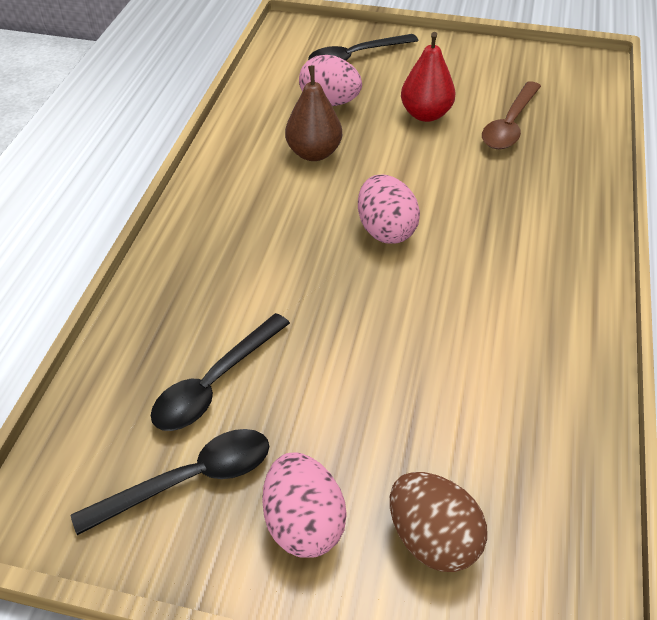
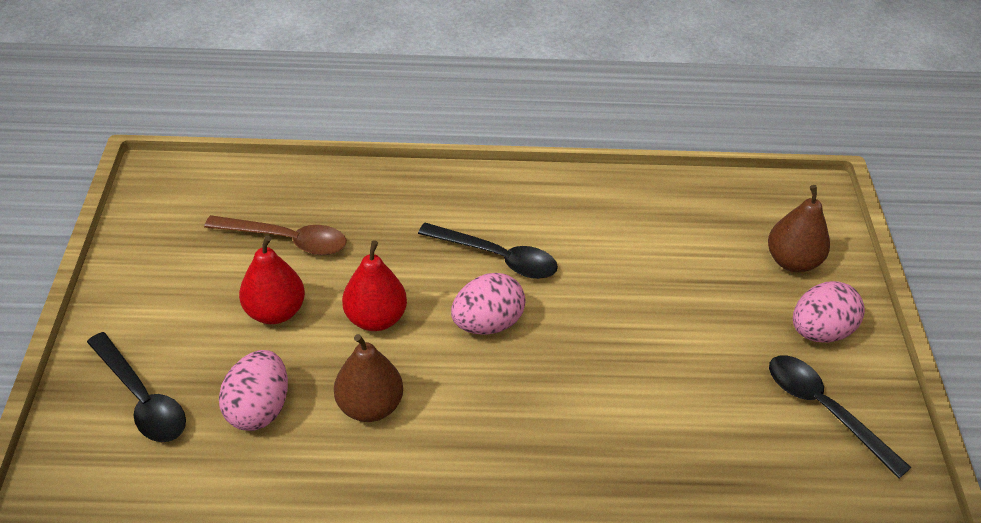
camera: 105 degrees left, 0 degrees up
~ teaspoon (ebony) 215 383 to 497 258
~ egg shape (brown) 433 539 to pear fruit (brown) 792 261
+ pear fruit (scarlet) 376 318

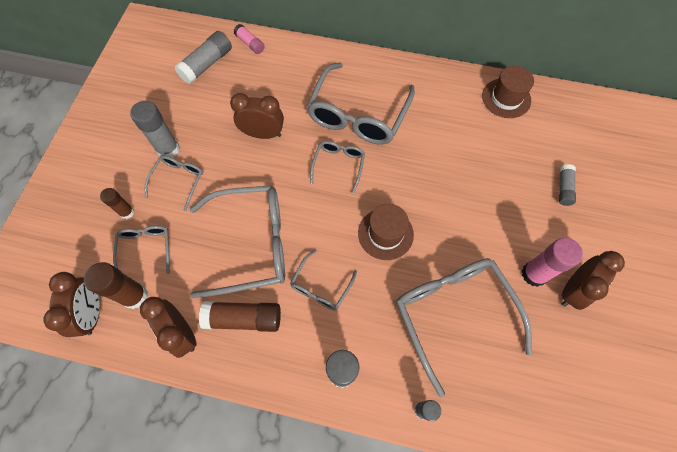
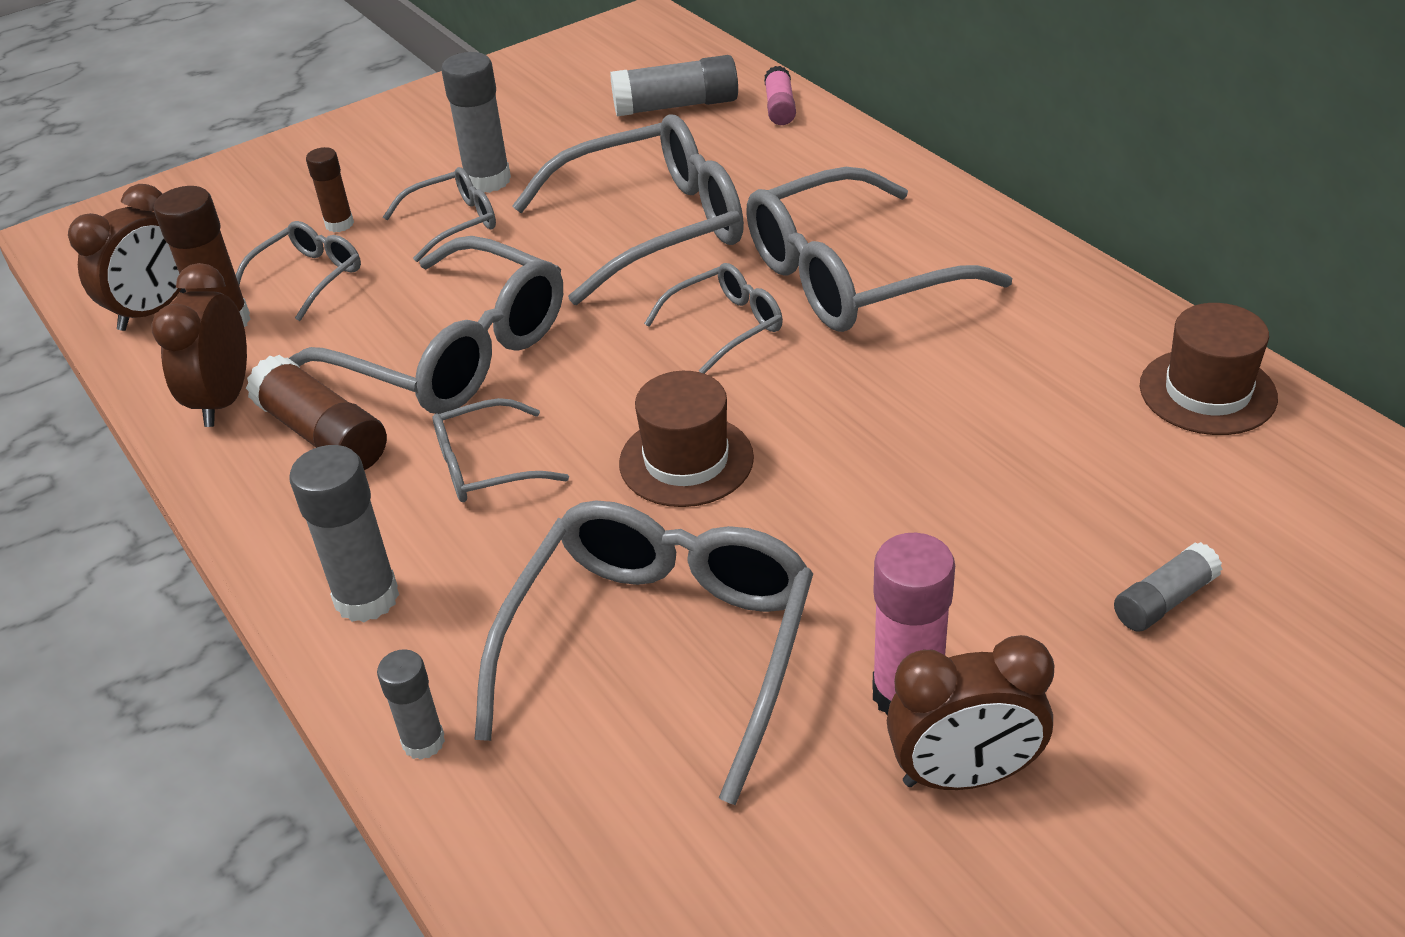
camera: 45 degrees right, 25 degrees down
~ bedside clock (brown) 263 134 to spectacles (gray) 652 227

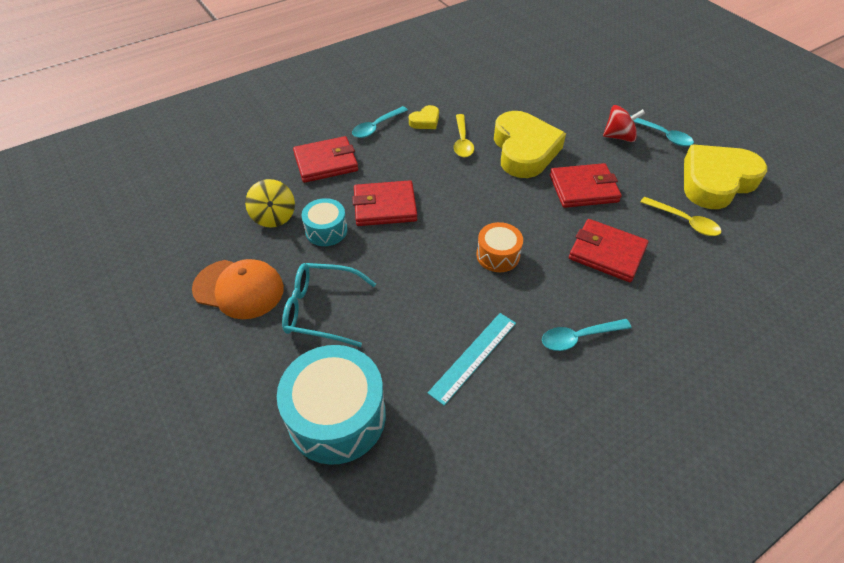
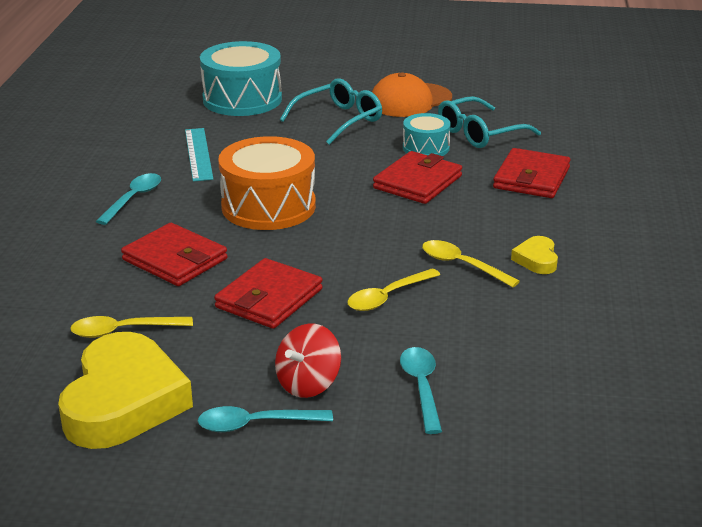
camera: 130 degrees right, 20 degrees down
~ toy top (golden) 274 216 to spectacles (teal) 479 133
~ teaspoon (teal) 376 127 to 421 387
~ toy drum (orange-coloured) 498 255 = 268 206 x1.83
~ heart (golden) 524 150 to teaspoon (golden) 388 297
~ card wallet (scarlet) 607 253 = 175 259 60 degrees clockwise

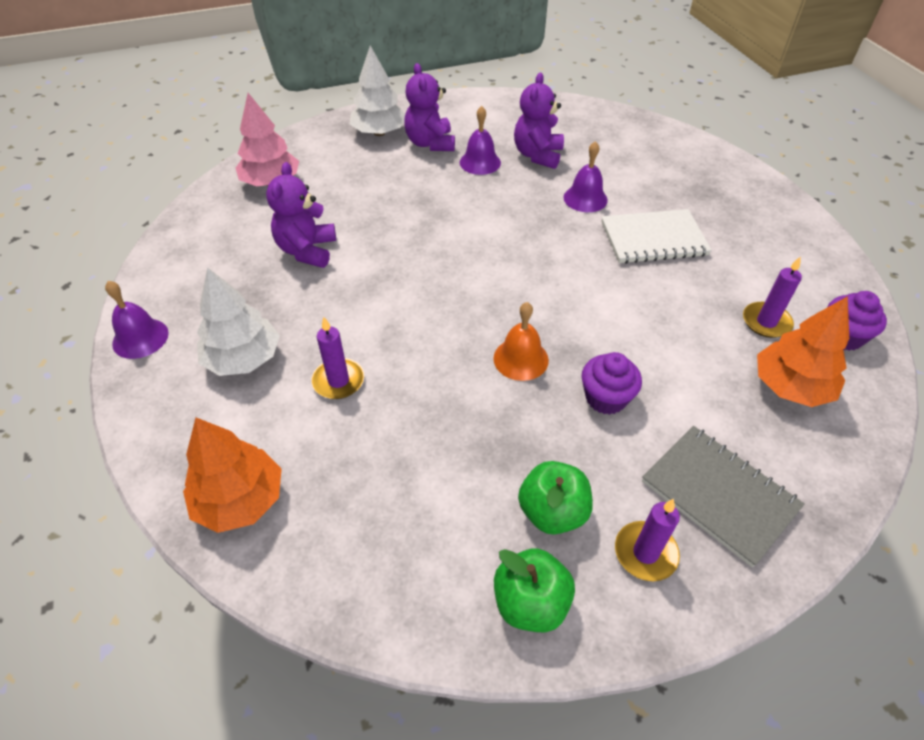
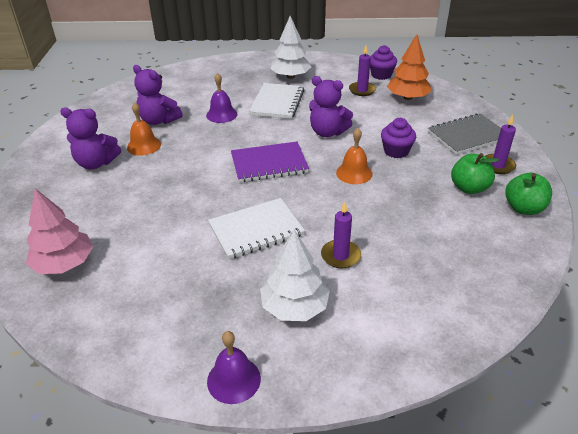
camera: 70 degrees left, 10 degrees down
- toy tree (orange-coloured) 240 500
~ teddy (violet) 307 251 to 327 132
~ toy tree (pure white) 379 133 to 290 76
~ bell (violet) 480 162 to bell (orange-coloured) 144 145
+ exercise book (pure white) 256 230
+ exercise book (violet) 269 164

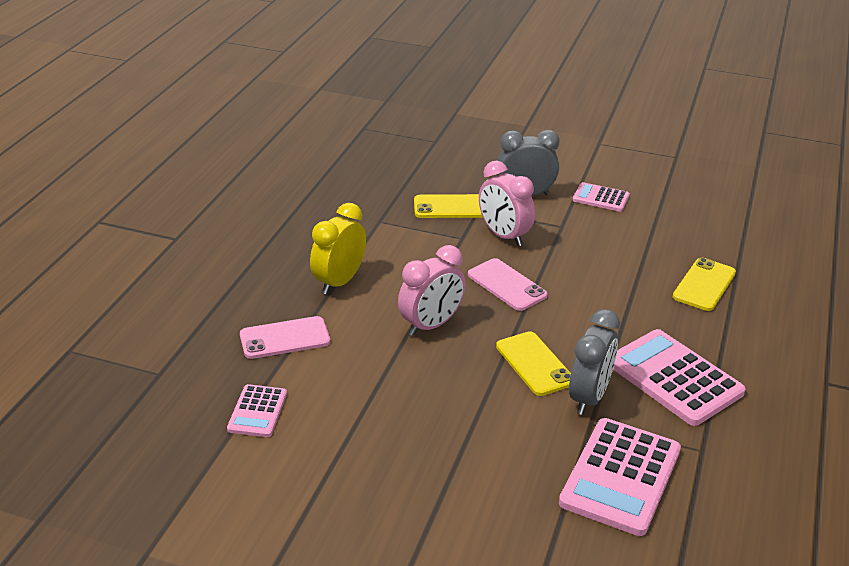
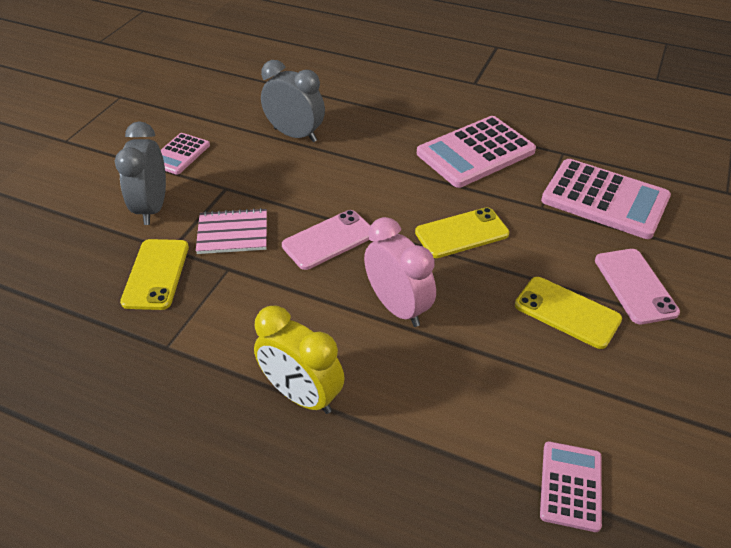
camera: 85 degrees left, 10 degrees up
~ pocket calculator (rose-pink) 257 411 = 570 486 90 degrees counterclockwise
~ smartphone (rose-pink) 285 338 to 635 286
~ bedside clock (rose-pink) 504 236 to exercise book (rose-pink) 233 233
~ bedside clock (gray) 589 397 to 295 135
~ smartphone (golden) 704 285 to 567 312

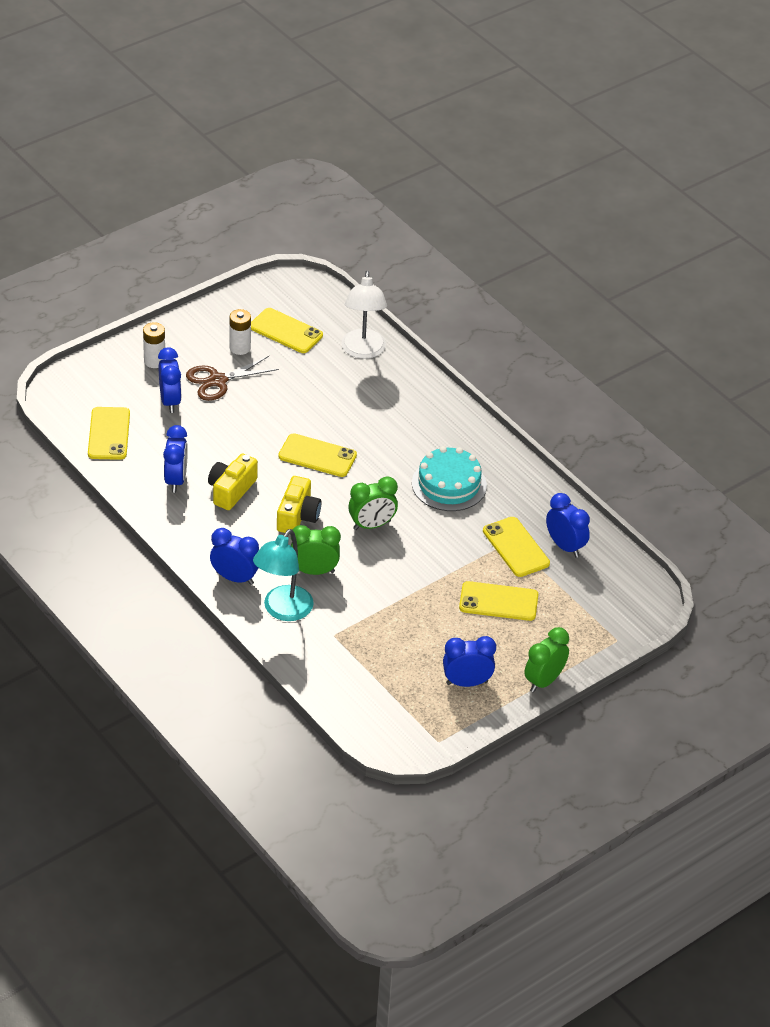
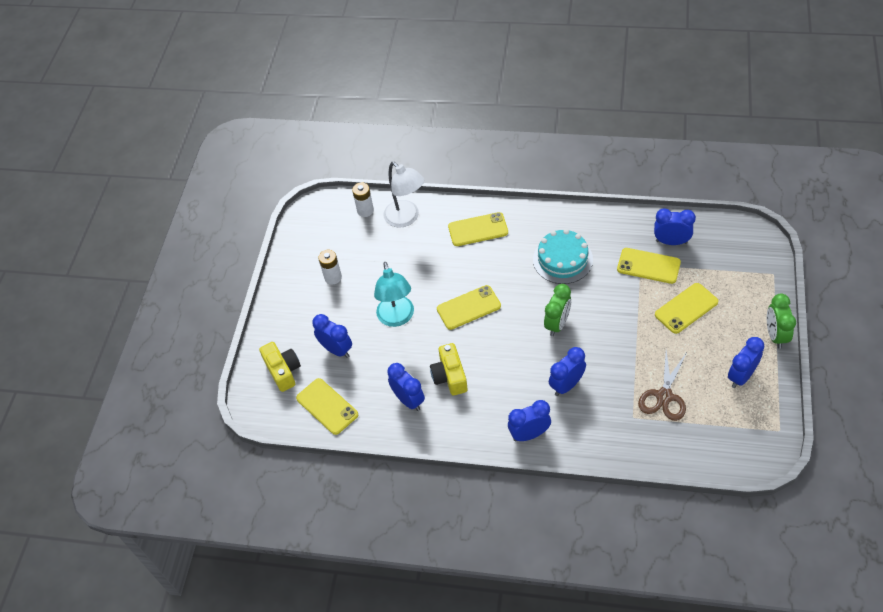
camera: 35 degrees left, 10 degrees up
~ power cell (pure white) 154 361 to 365 210
~ pair of scissors (brown) 218 381 to 664 396
~ smartphone (golden) 286 331 to 478 229
~ desk lamp (teal) 283 610 to 397 318
~ photo camera (golden) 298 516 to 283 371
~ bedside clock (leaf-green) 314 571 to bedside clock (royal blue) 566 385

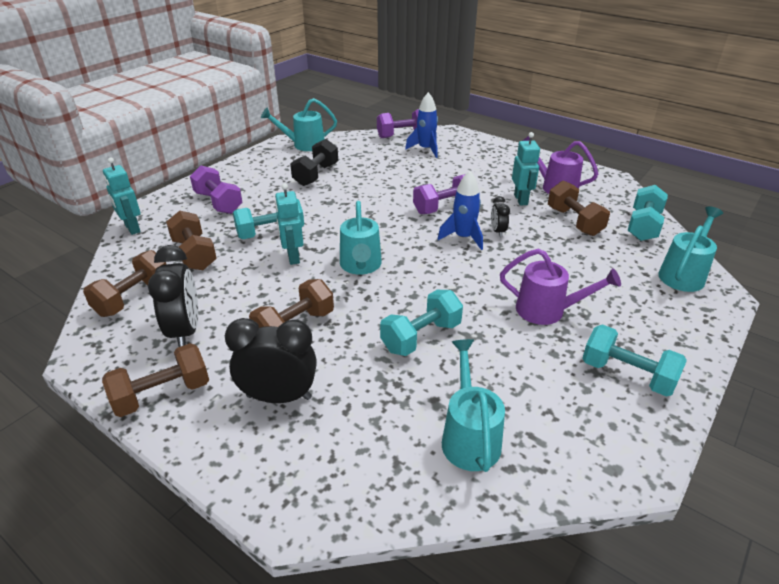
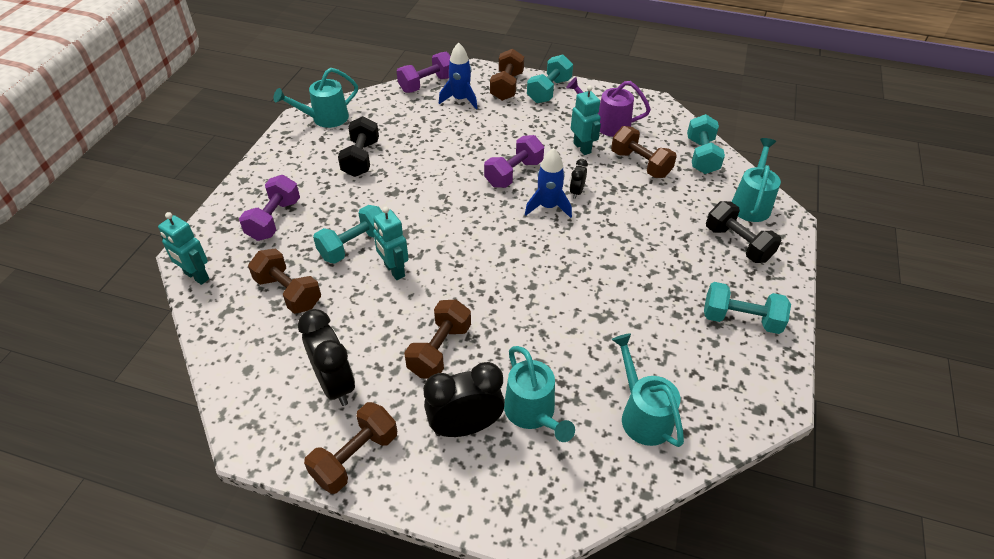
camera: 20 degrees left, 10 degrees up
~ hand weight (brown) 133 298 to 506 86
~ hand weight (violet) 218 203 = 274 220 75 degrees clockwise
~ watering pot (teal) 361 266 to 533 414
~ hand weight (teal) 421 337 to 549 91
~ bedside clock (ebony) 497 231 = 576 192 45 degrees clockwise
- watering pot (violet) 548 311
+ hand weight (ebony) 737 244

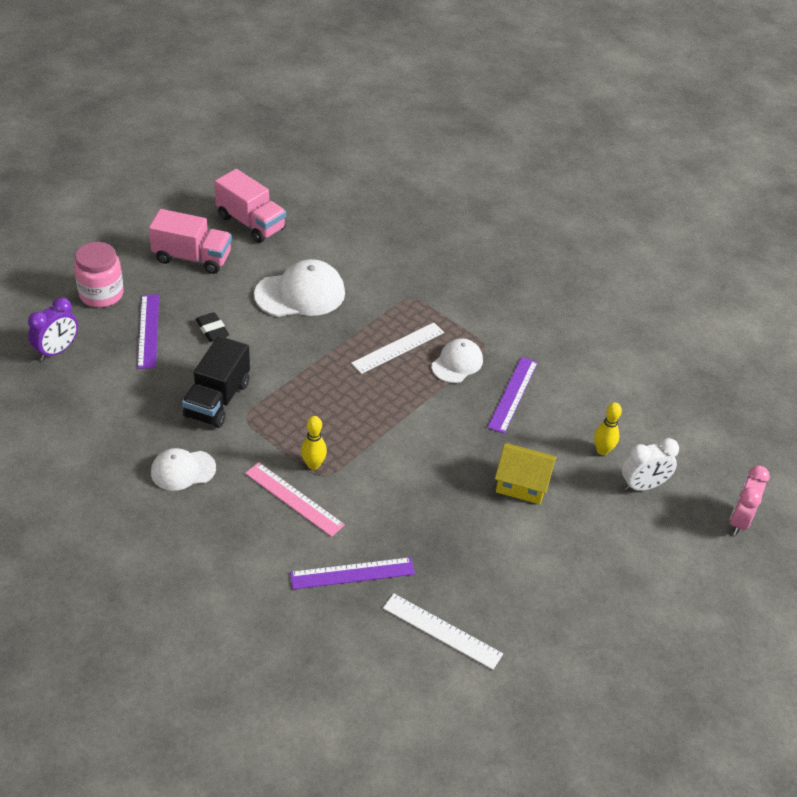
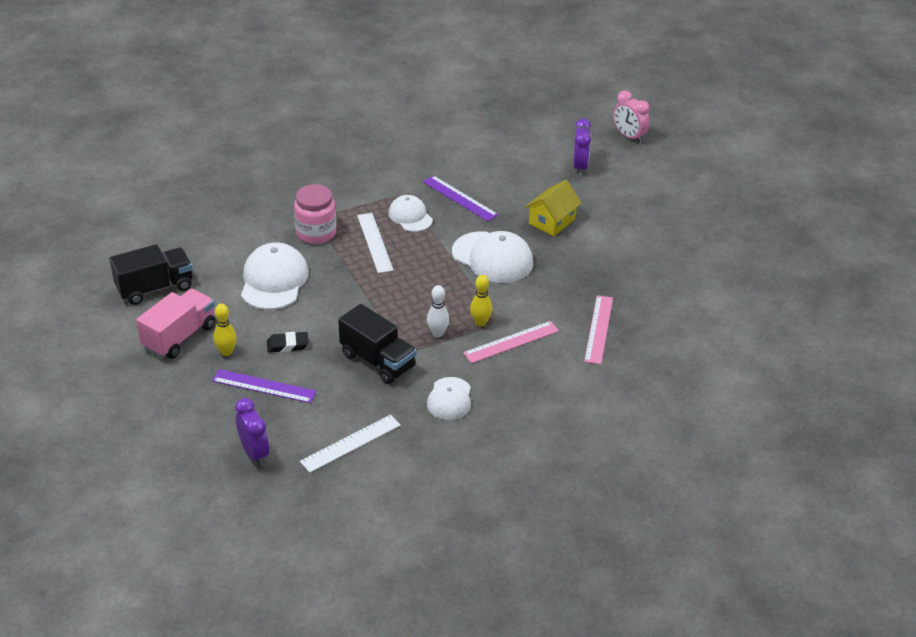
camera: 65 degrees left, 5 degrees down
~ jam jar (rose-pink) 101 294 to 316 233
~ lorry (rose-pink) 251 223 to lorry (ebony) 155 288
~ ruler (violet) 352 573 to ruler (rose-pink) 598 329
~ ruler (pure white) 442 631 to 350 443
~ bowling pin (golden) 602 450 to 226 352
~ bedside clock (pure white) 643 486 to bedside clock (violet) 580 167
+ bowling pin (pure white) 437 333
+ baseball cap (pure white) 492 258

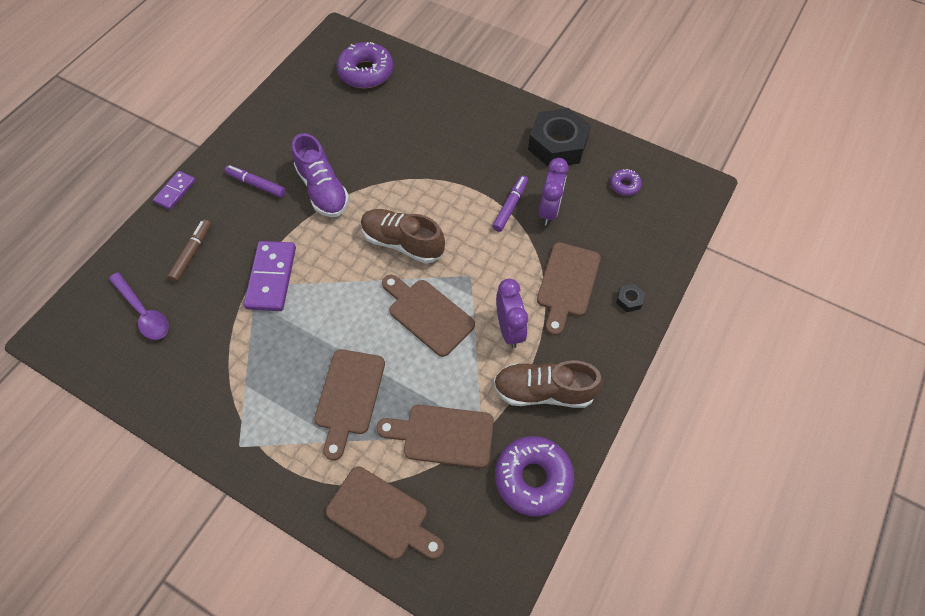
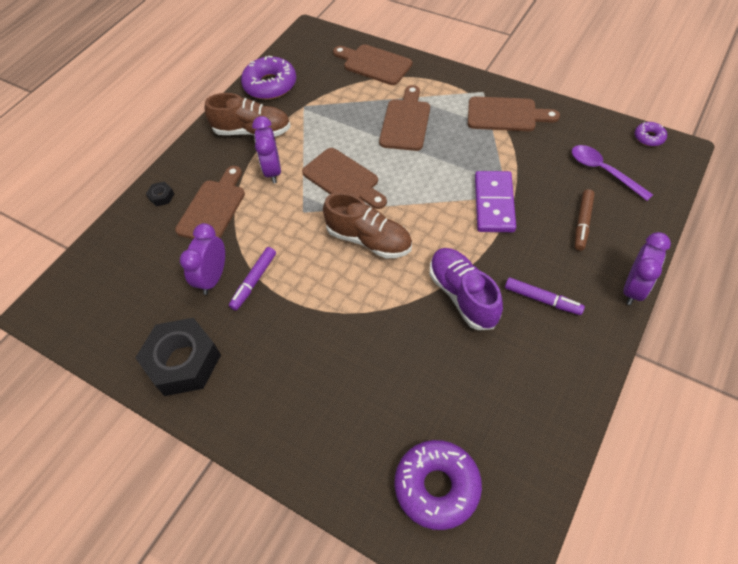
camera: 175 degrees left, 5 degrees down
~ domino tile (violet) 175 191 to bedside clock (violet) 634 288
~ chopping board (brown) 442 435 to 506 115
~ glazed donut (violet) 624 185 to 649 137

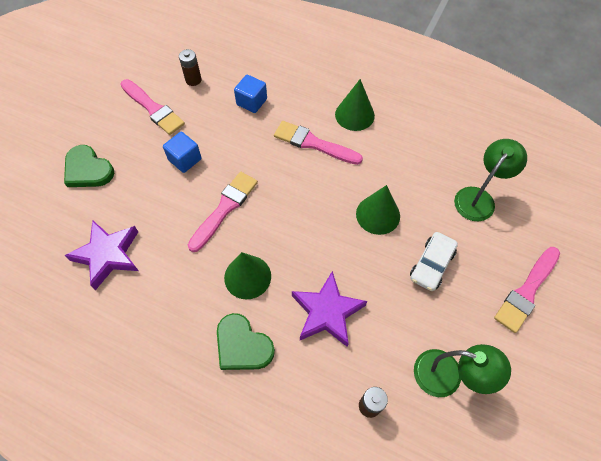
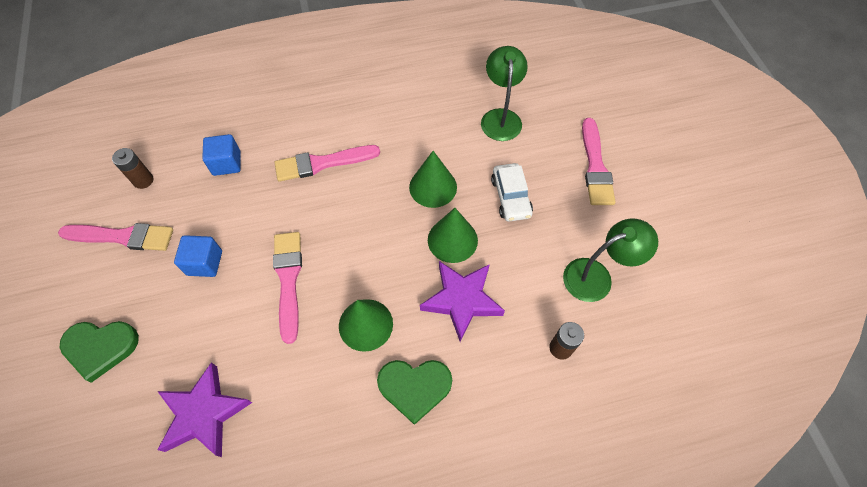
camera: 40 degrees left, 0 degrees up
~ solid cone (leaf-green) 354 115 to 452 240

